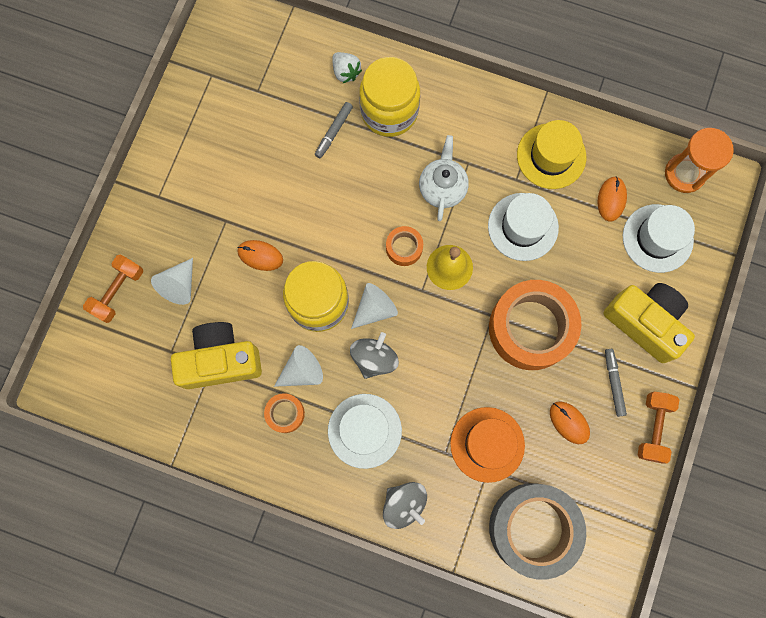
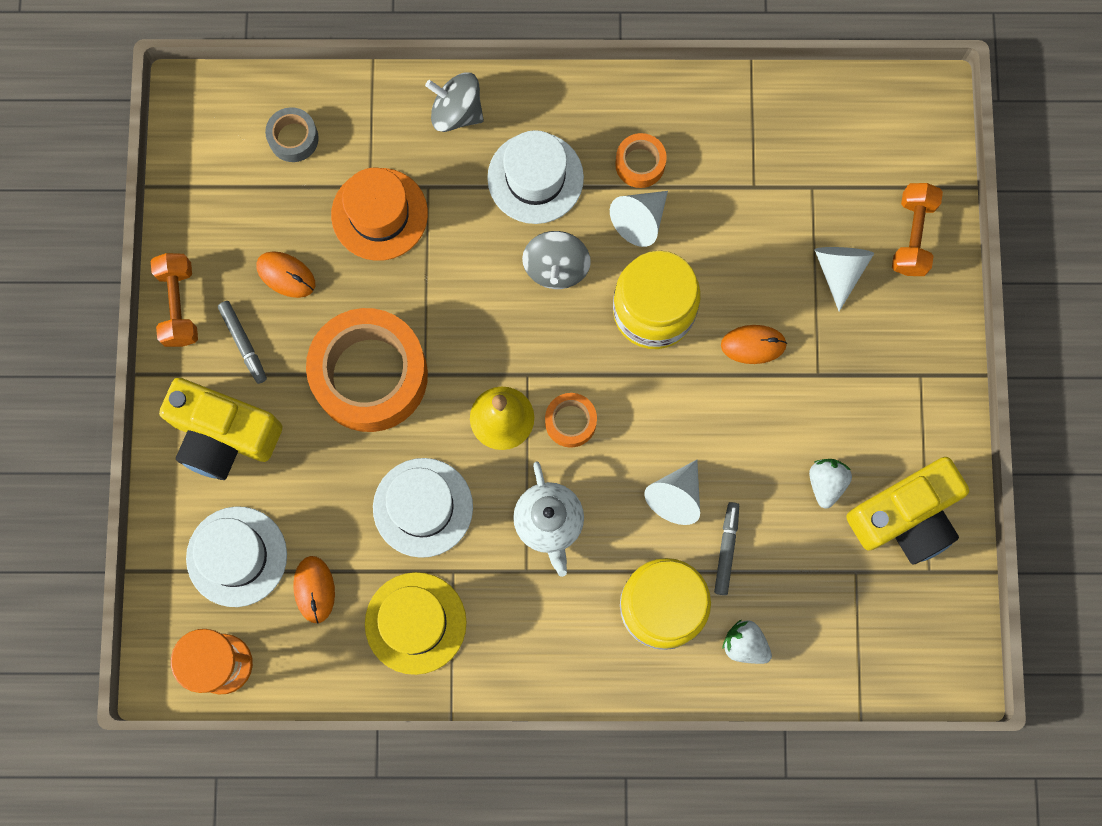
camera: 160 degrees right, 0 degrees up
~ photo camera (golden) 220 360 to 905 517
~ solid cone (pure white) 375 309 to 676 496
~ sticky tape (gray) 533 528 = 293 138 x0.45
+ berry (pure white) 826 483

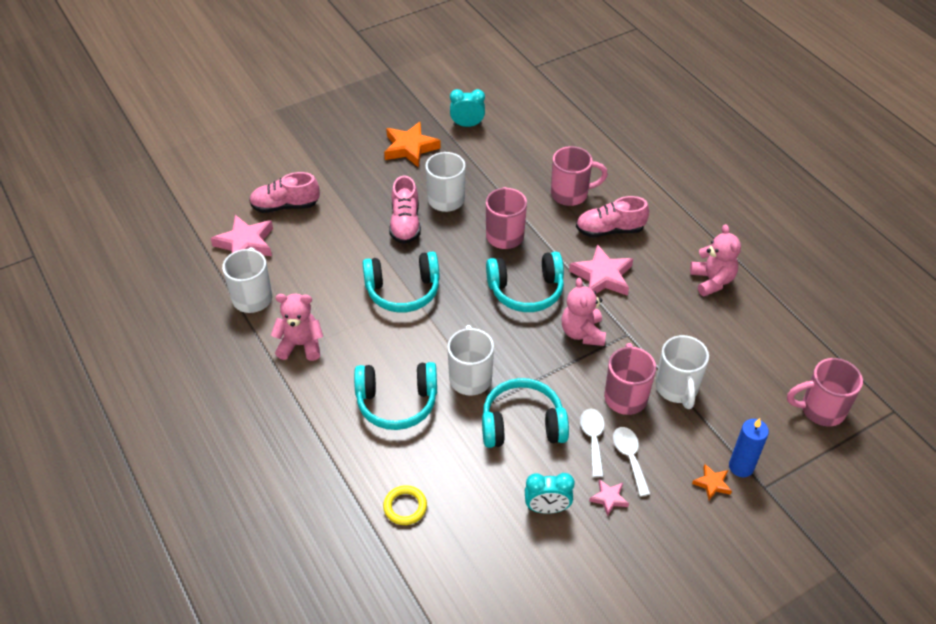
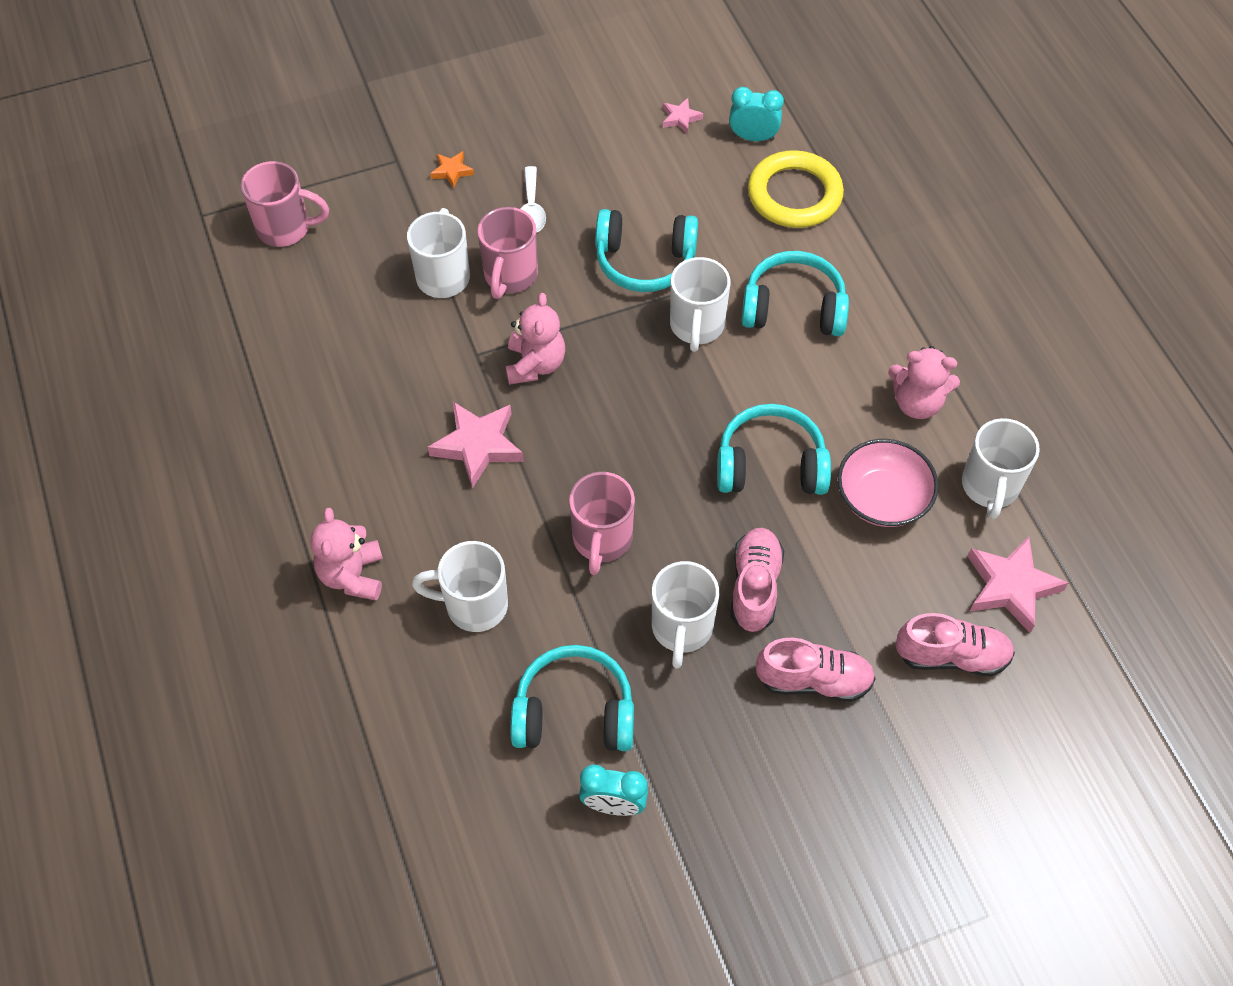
camera: 170 degrees left, 10 degrees up
~ torus (golden) 405 507 = 794 194 x1.97
- star shape (orange-coloured) 410 148
~ over-ear headphones (teal) 526 290 to 574 712
~ bedside clock (teal) 547 508 to 753 137
~ mug (rose-pink) 571 194 to mug (pure white) 473 605
~ shoe (rose-pink) 610 230 to 814 680
- teaspoon (pure white) 593 439
~ star shape (rose-pink) 609 498 to 680 118
~ teddy (rose-pink) 712 281 to 352 575
- wax candle (royal blue) 741 467
+ serving bowl (rose-pink) 882 498

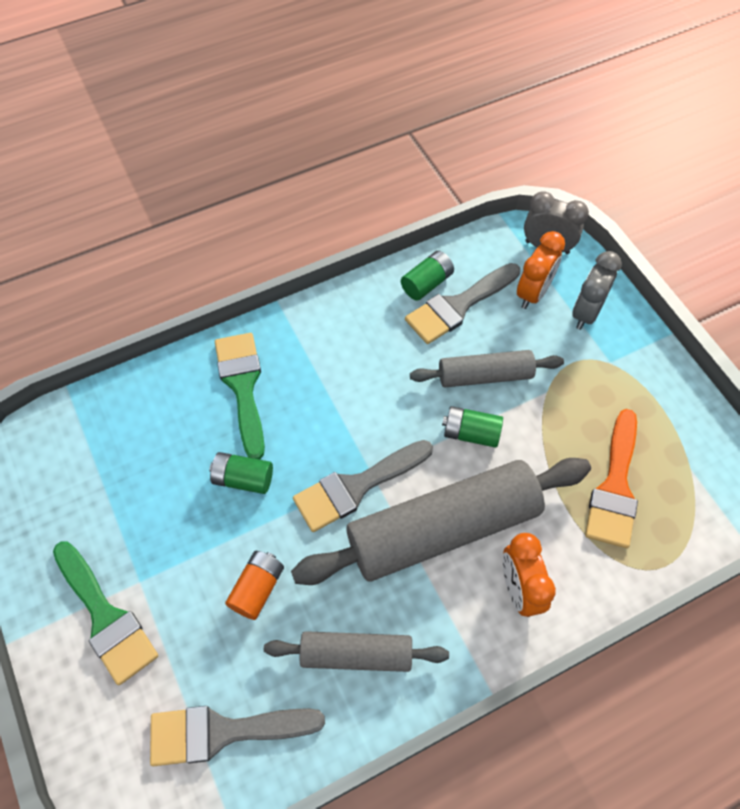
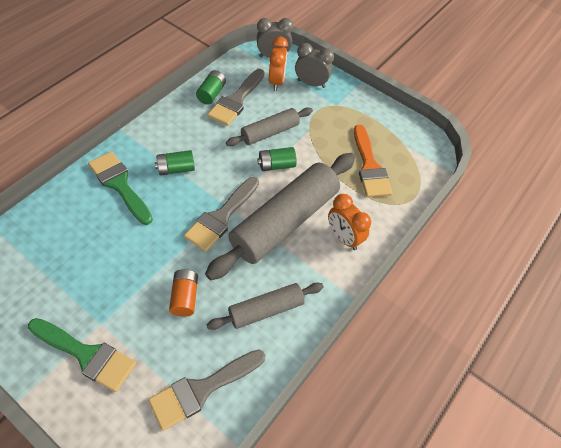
camera: 30 degrees left, 5 degrees down
~ power cell (leaf-green) 243 479 to 176 169
~ bedside clock (gray) 586 313 = 311 84 105 degrees clockwise

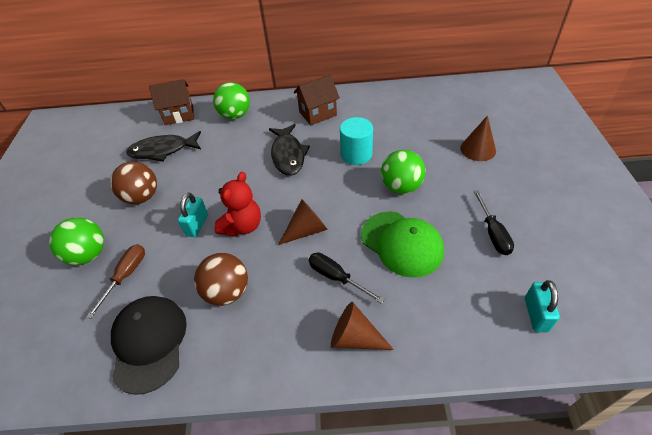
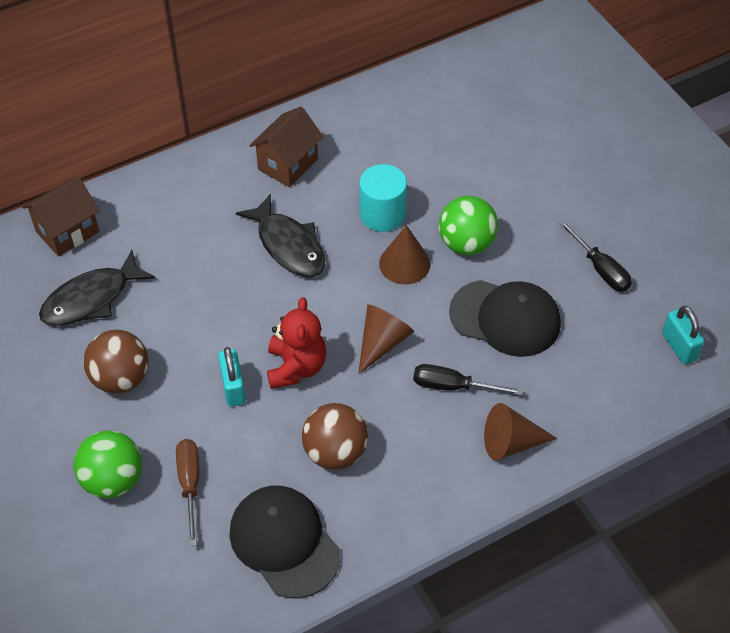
camera: 30 degrees left, 5 degrees up
- ball (leaf-green) 235 115
~ baseball cap (leaf-green) 402 243 to baseball cap (ebony) 505 318
~ solid cone (brown) 478 149 to 404 263

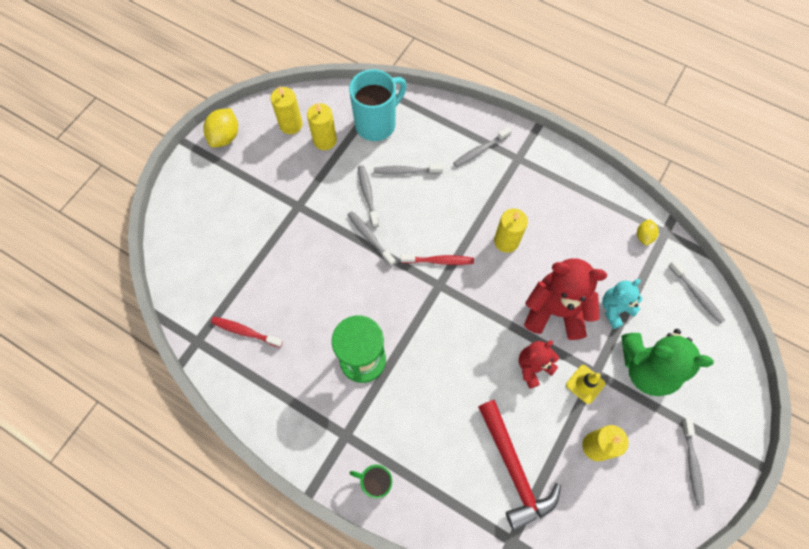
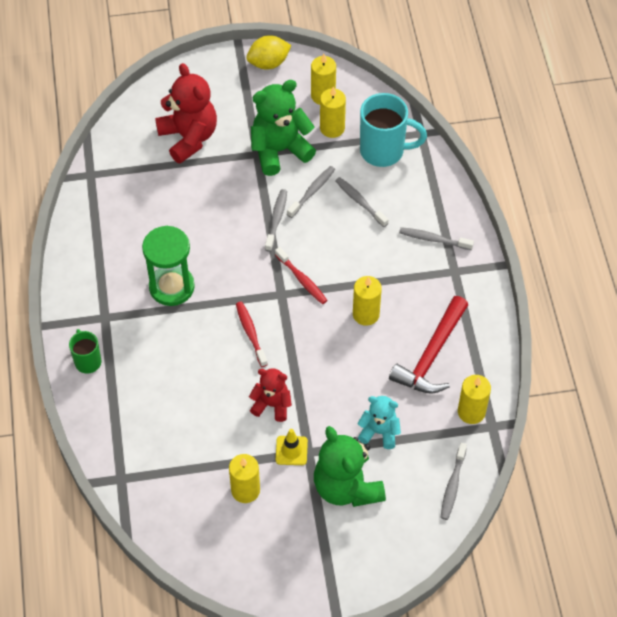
camera: 50 degrees right, 10 degrees down
~ toothbrush (scarlet) 245 331 to 250 333
~ claw hammer (scarlet) 514 469 to 431 355
~ teddy (scarlet) 555 311 to 189 137
~ citrus fruit (golden) 644 236 to wax candle (golden) 471 412
- toothbrush (gray) 692 464
+ teddy (leaf-green) 279 150

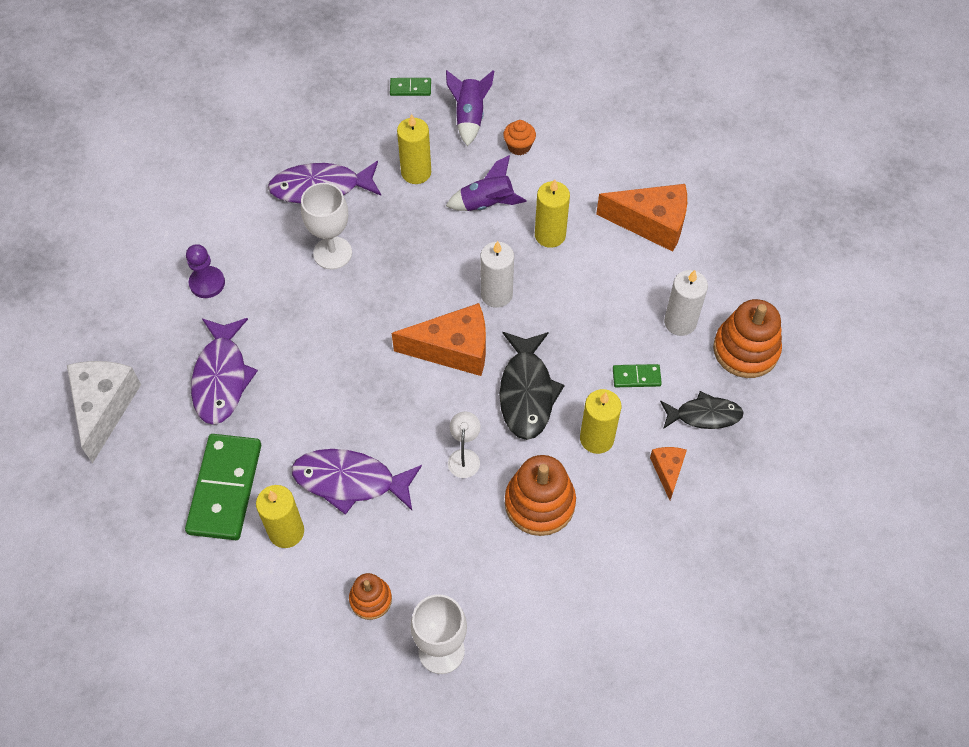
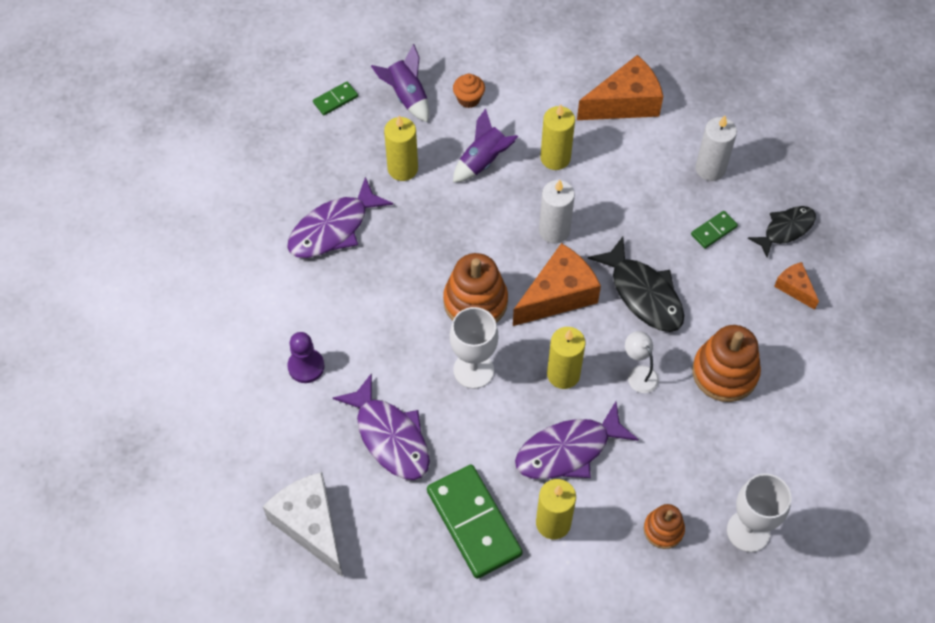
camera: 35 degrees left, 0 degrees up
~ chalice (pure white) 332 253 to 473 370
~ wax candle (golden) 596 438 to 563 374
~ ring stacker (orange-coloured) 745 350 to 475 302

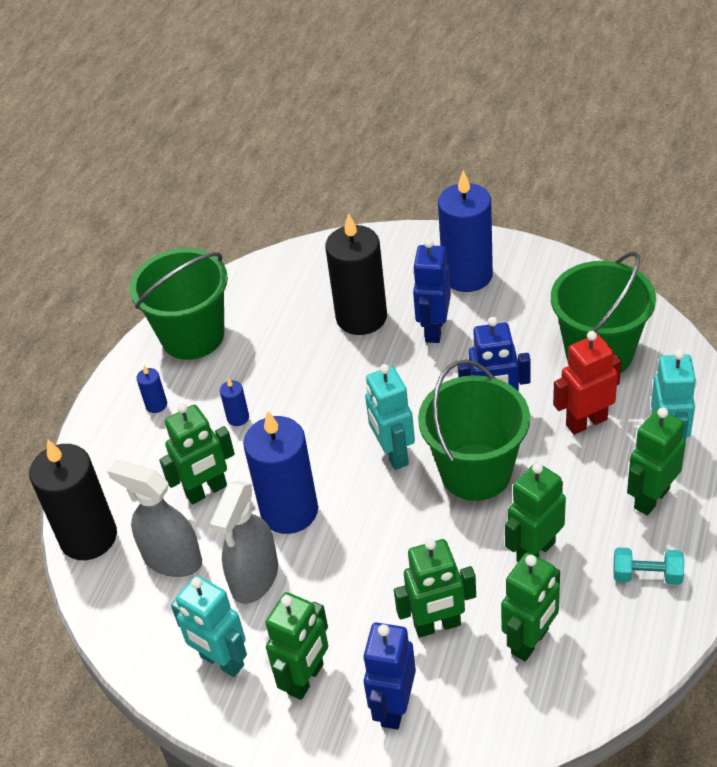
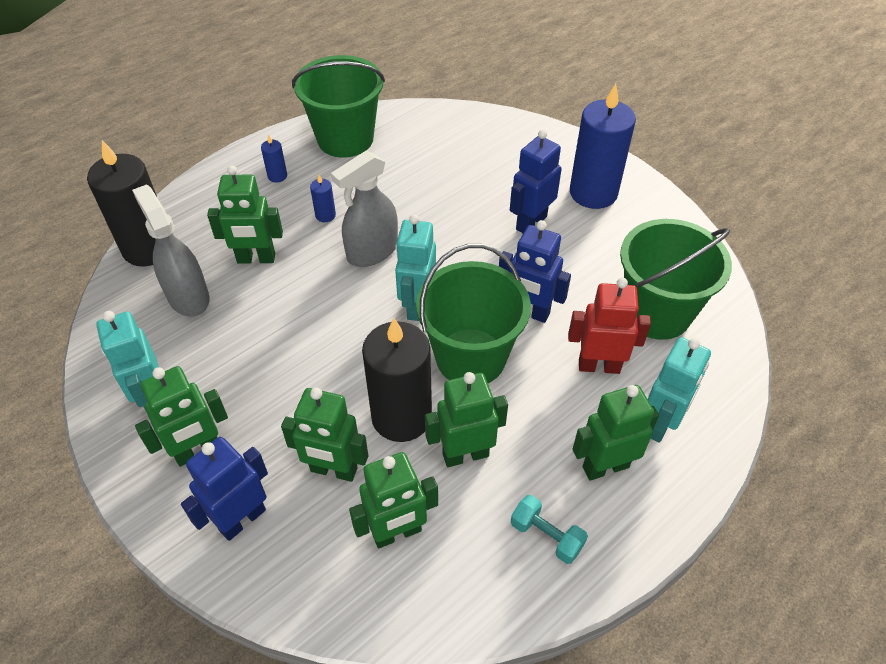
camera: 25 degrees right, 5 degrees up
~ sprayer (gray) 254 578 to 372 251
- wax candle (royal blue) 289 511
~ wax candle (ebony) 361 317 to 401 416

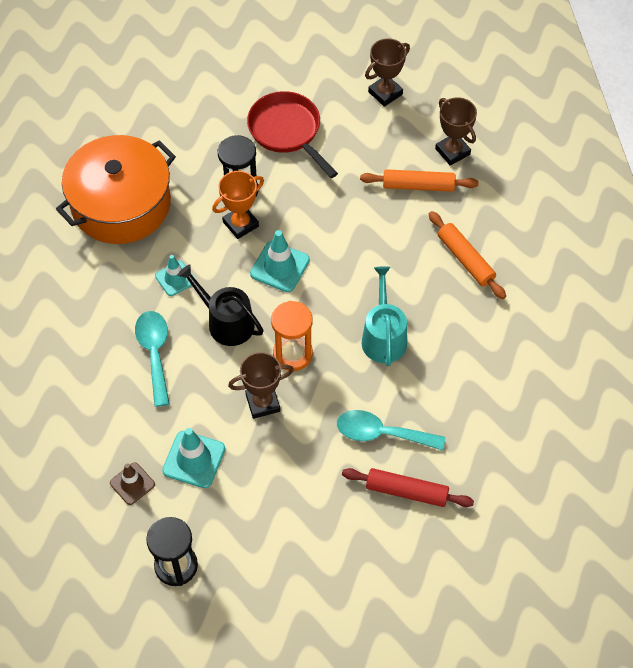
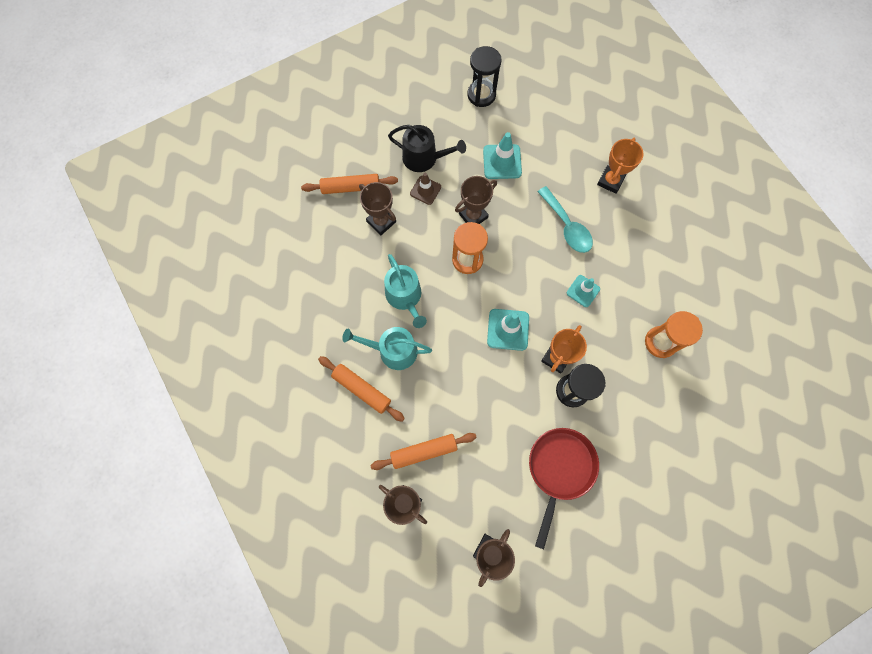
camera: 160 degrees right, 15 degrees up
~ cooking pot (orange-coloured) 121 204 to sand timer (orange-coloured) 660 342
~ traffic cone (brown) 132 483 to 425 190
~ watering pot (ebony) 226 322 to 424 158
~ pan (scarlet) 287 132 = 559 469 105 degrees counterclockwise
~ teaspoon (teal) 381 433 to award cup (brown) 381 221
~ pastry roller (scarlet) 406 491 to pastry roller (orange-coloured) 351 187
+ watering pot (teal) 393 350
+ award cup (orange-coloured) 610 181

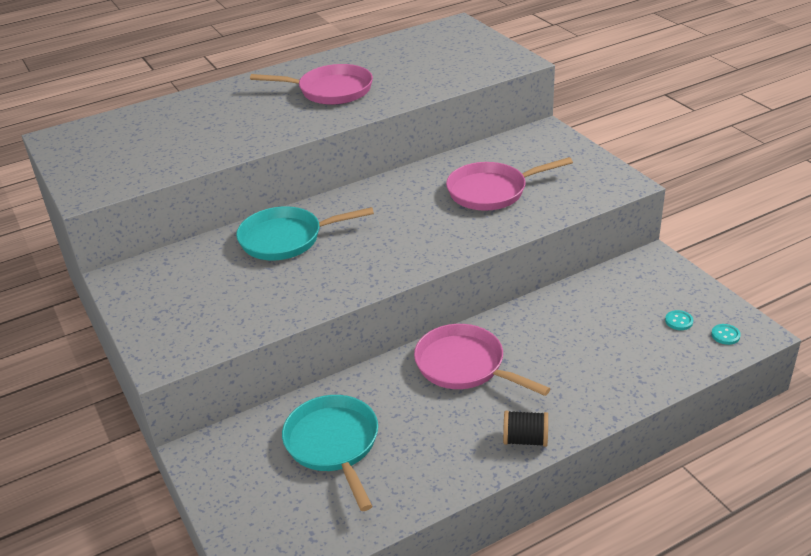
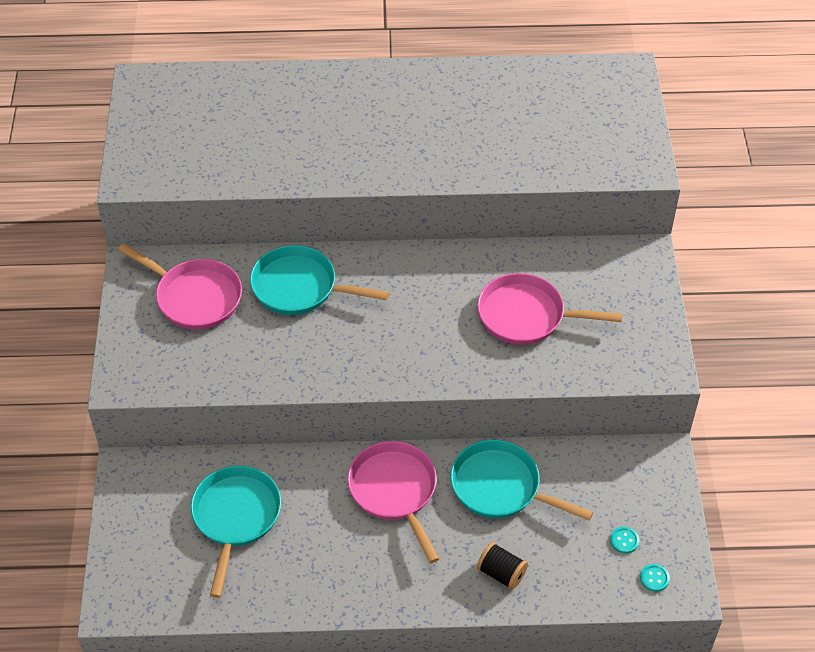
camera: 25 degrees right, 15 degrees up
~ pan (rose-pink) 330 91 to 194 297
~ bobbin (ebony) 525 440 to 501 573
+ pan (teal) 501 487

